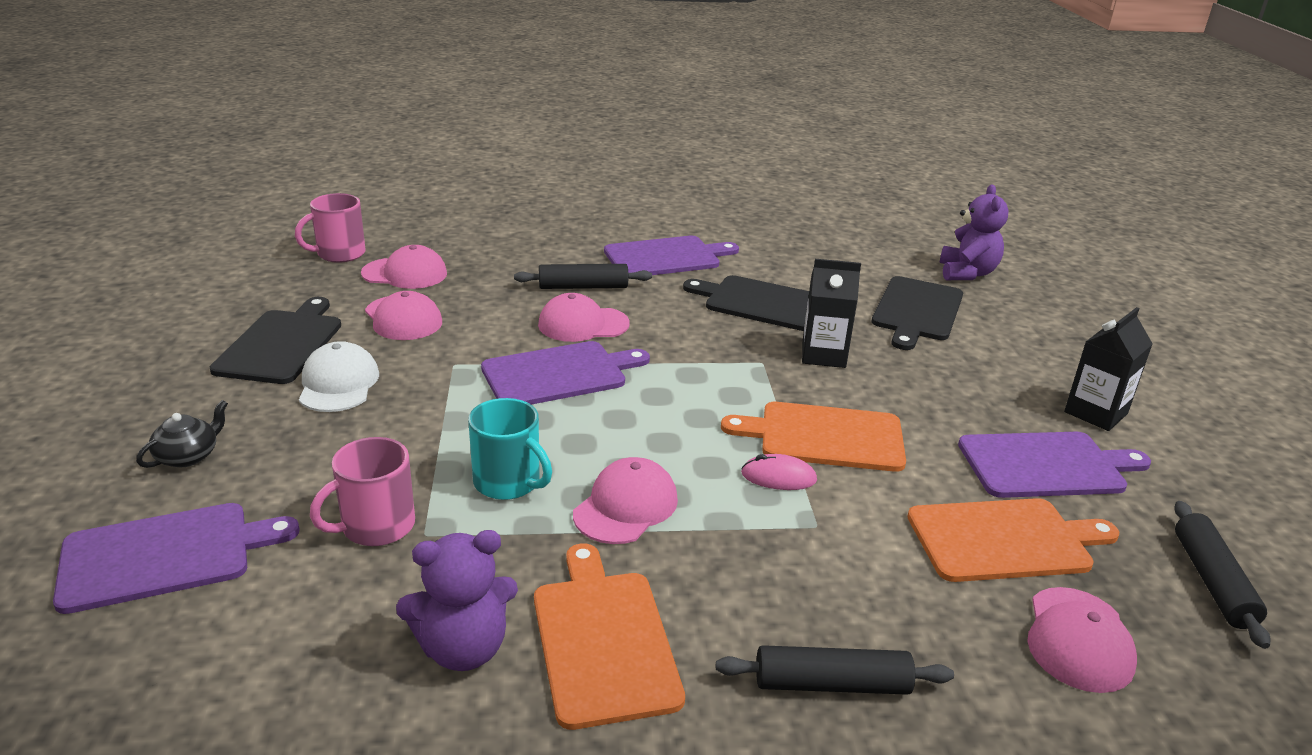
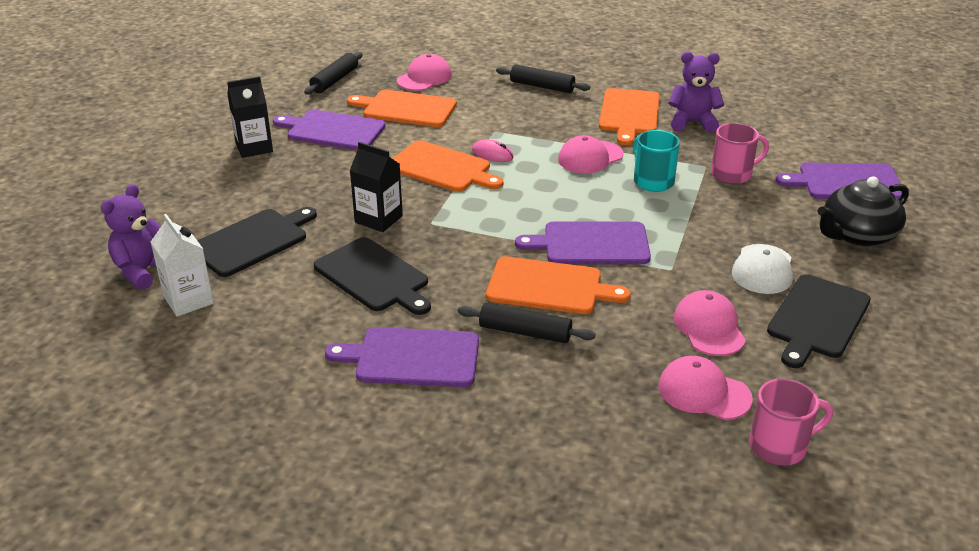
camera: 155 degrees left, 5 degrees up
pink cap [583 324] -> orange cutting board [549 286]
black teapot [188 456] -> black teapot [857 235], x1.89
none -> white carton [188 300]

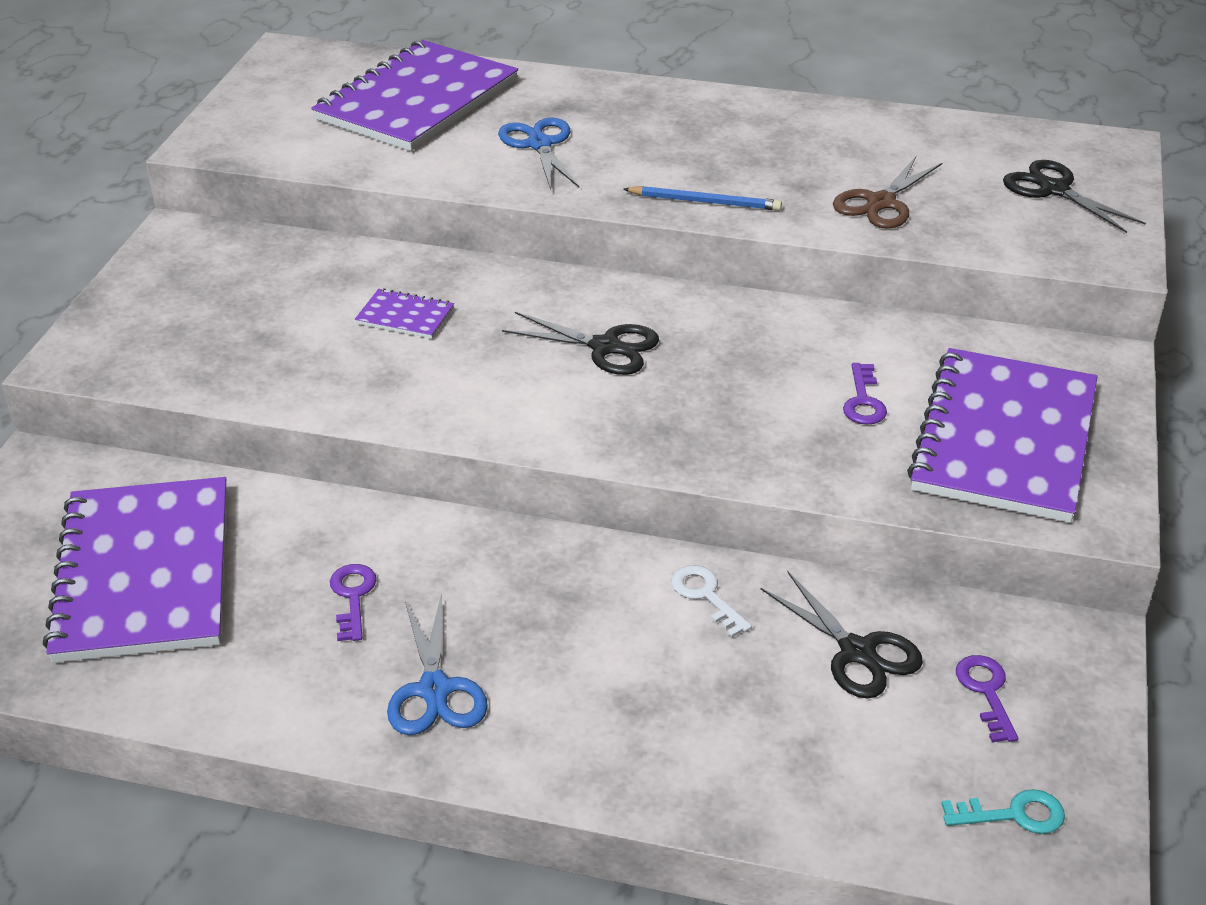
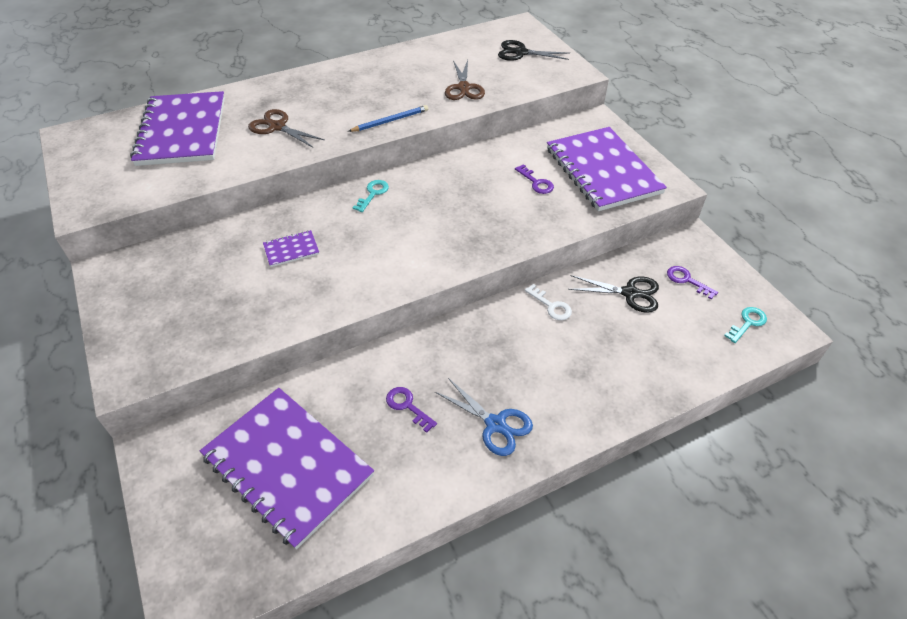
camera: 40 degrees left, 10 degrees up
blue scissors [539 144] -> brown scissors [277 127]
black scissors [605 347] -> none
white key [706 596] -> white key [551 306], 150 degrees counterclockwise
none -> turquoise key [373 194]

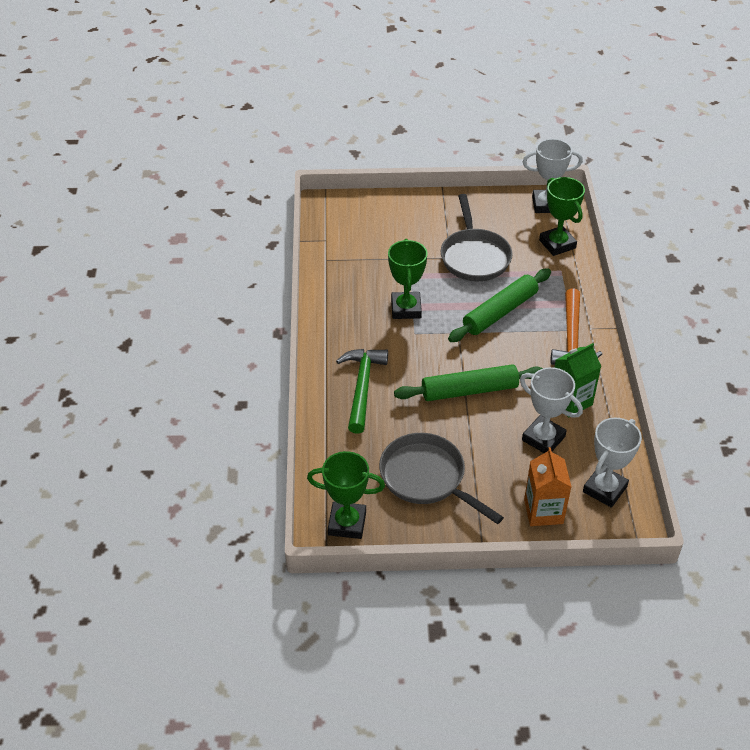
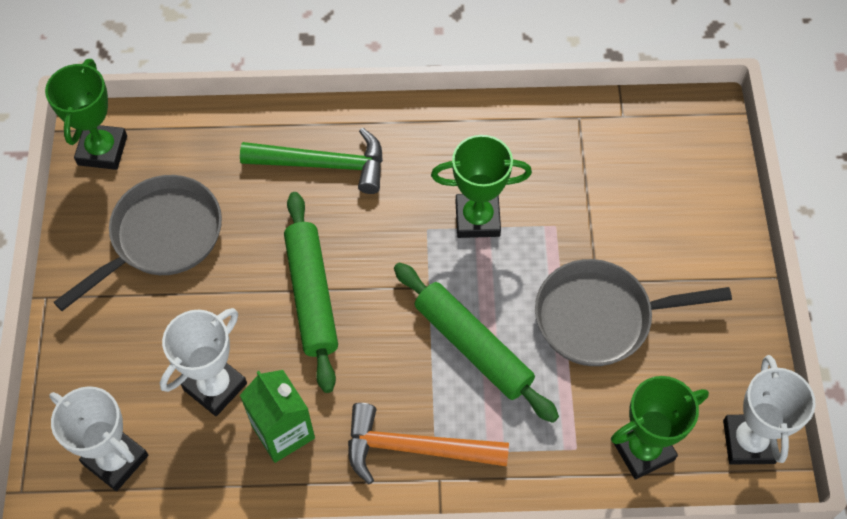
camera: 90 degrees right, 15 degrees up
orange carton [543 511] -> none

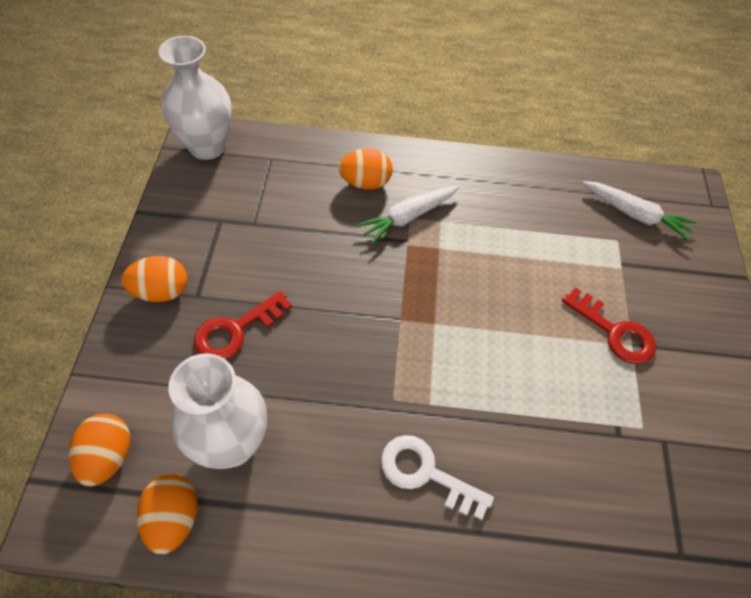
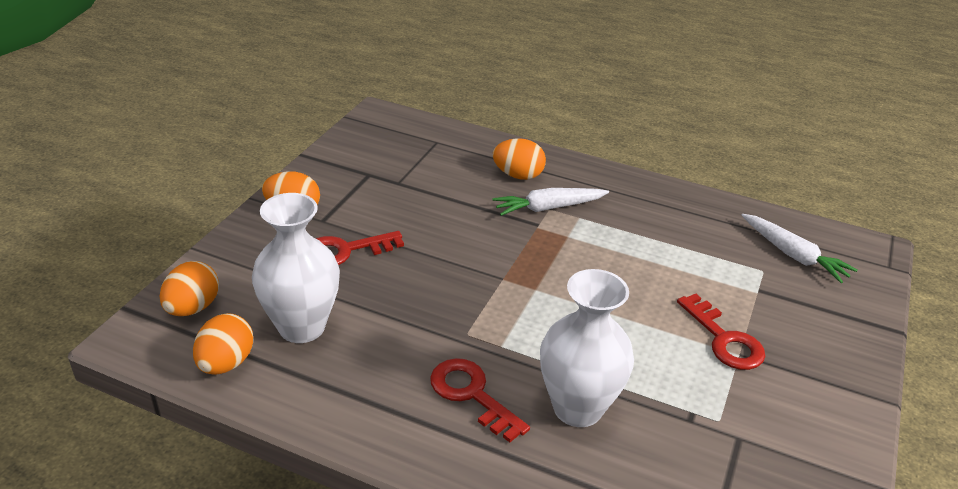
camera: 20 degrees right, 20 degrees down
white vase [207 147] -> white vase [577 408], moved
white key [426 474] -> red key [472 395]

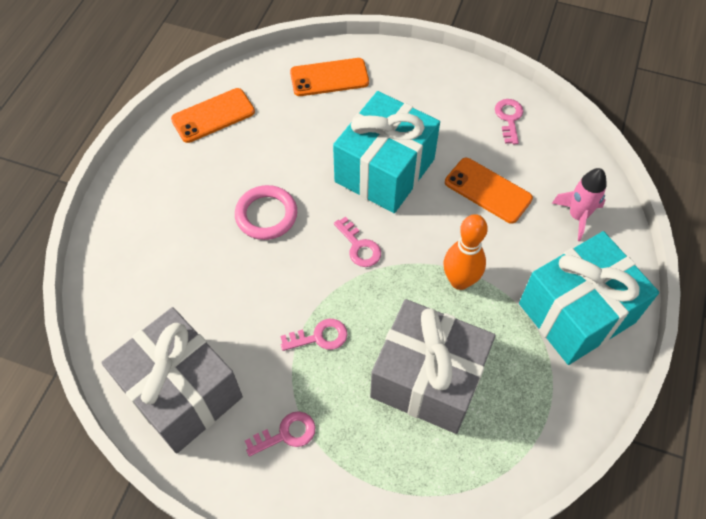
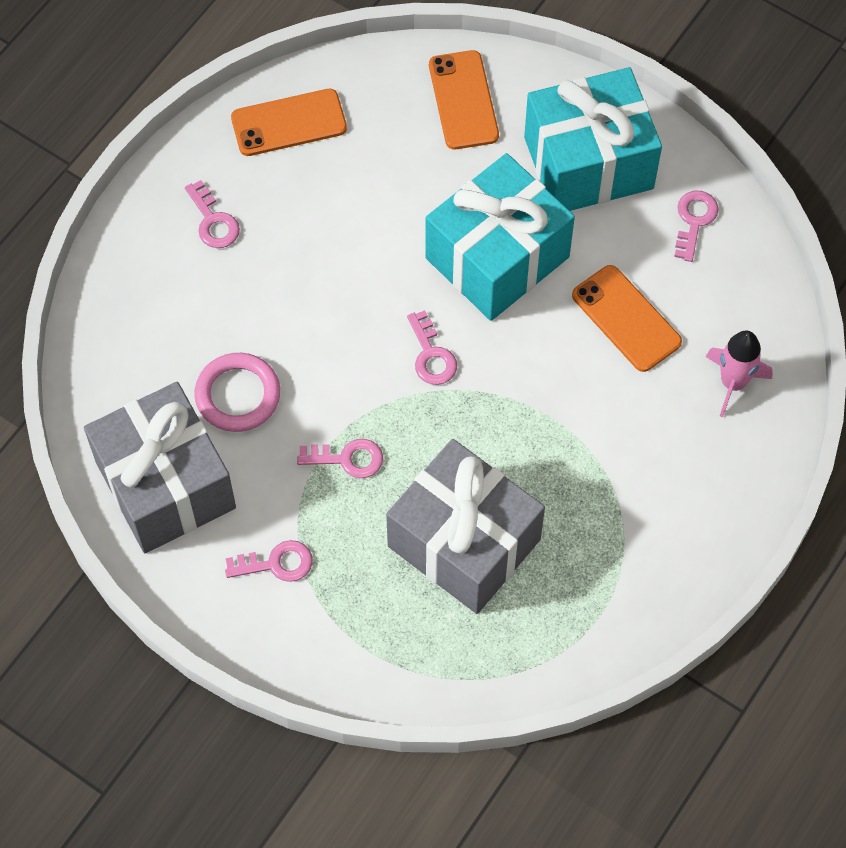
camera: 15 degrees right, 5 degrees up
orange phone [329 77] -> orange phone [463 100], 75 degrees clockwise
pink ring [266 215] -> pink ring [238 395], moved
orange bowling pin [460 281] -> none
turquoise gift [576 313] -> turquoise gift [588 163], moved
none -> pink key [213 221]

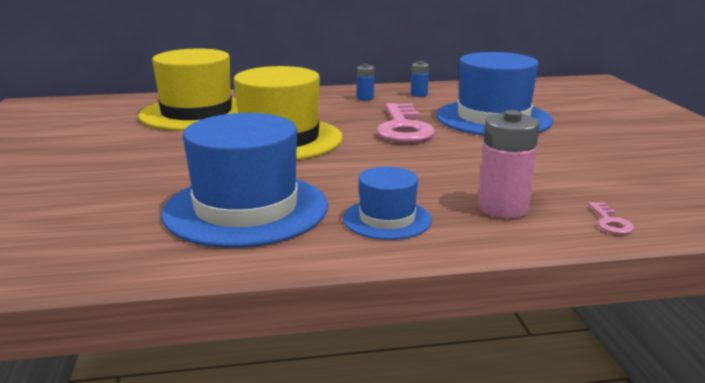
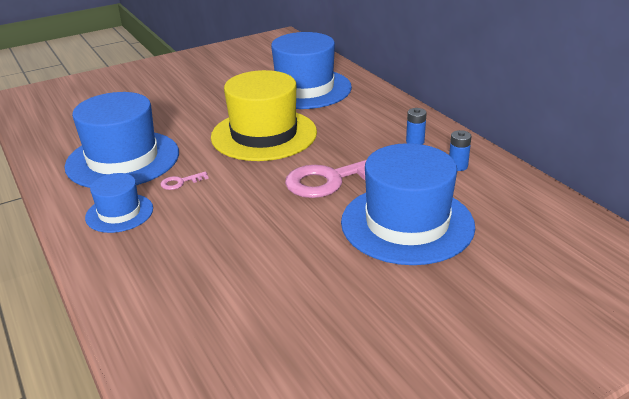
camera: 70 degrees right, 10 degrees up
yellow hat [196 113] -> blue hat [304 89]
pink battery [503 208] -> none
pink key [610 222] -> pink key [180 182], moved

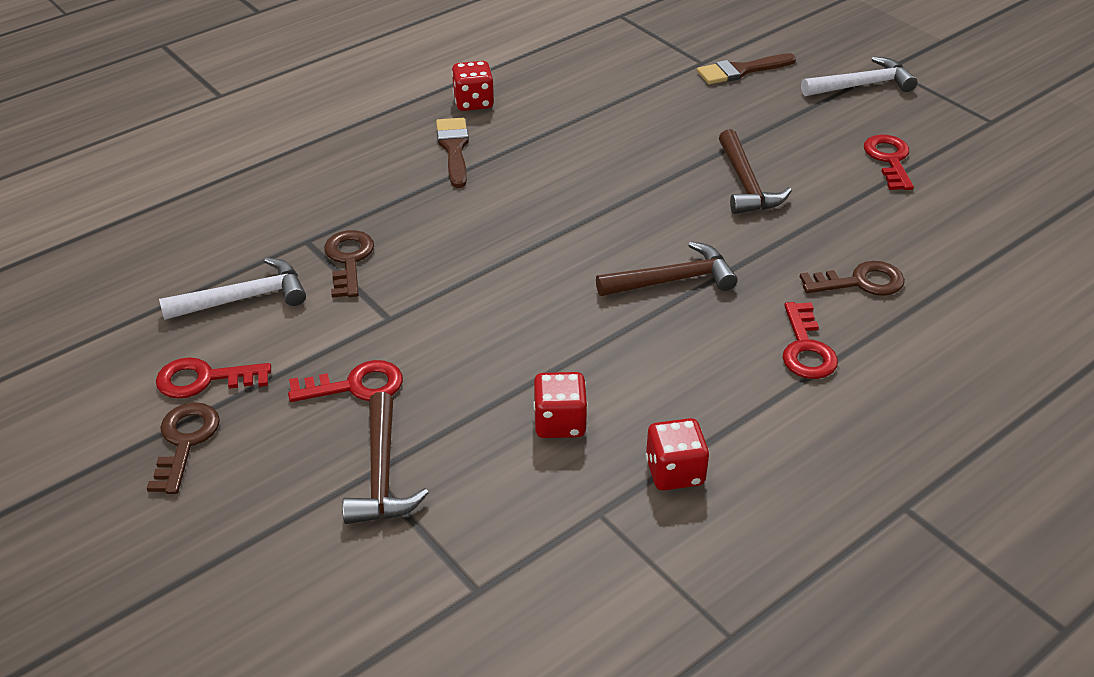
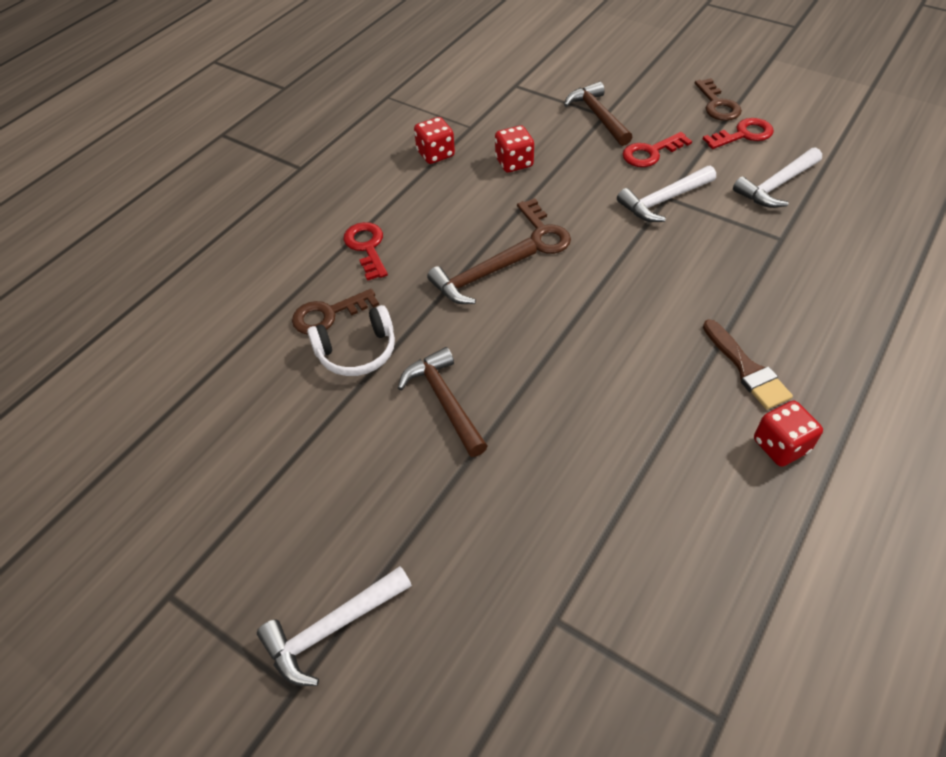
camera: 165 degrees right, 10 degrees up
brown brush [741 71] -> none
red key [889 160] -> none
brown key [348 260] -> brown key [544 232], moved
none -> white hammer [663 201]
none -> white headphones [357 351]

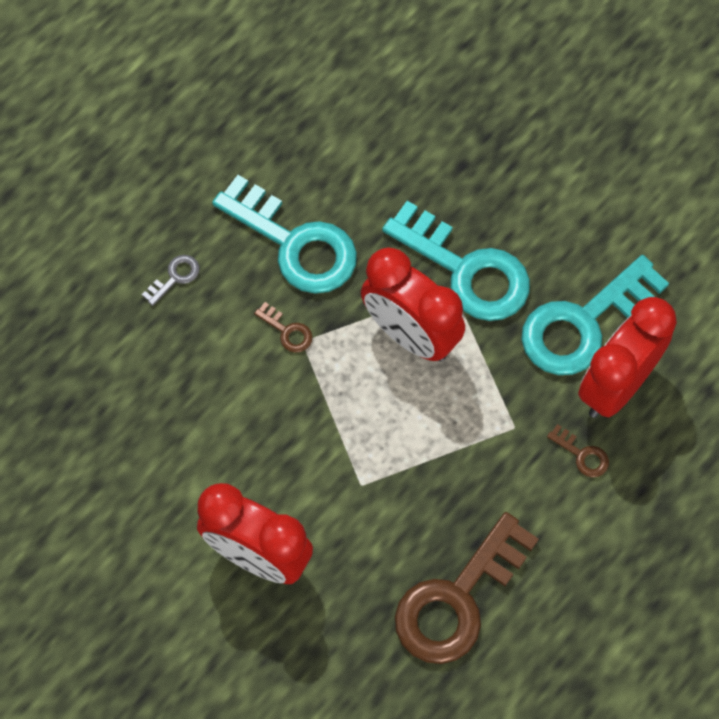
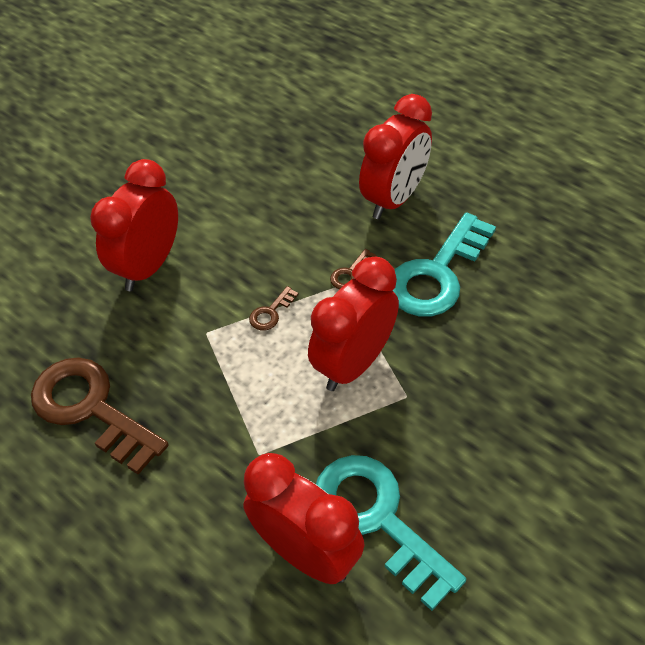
camera: 90 degrees right, 15 degrees down
turquoise key [466 270] -> none
grey key [175 277] -> red clock [394 199]
brown key [582 455] -> brown key [271 312], moved

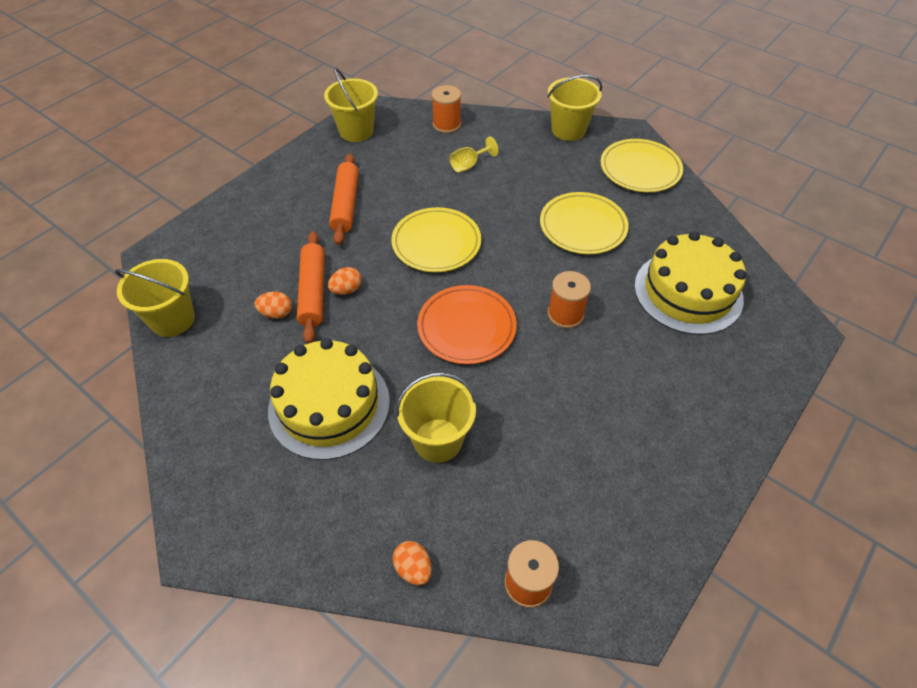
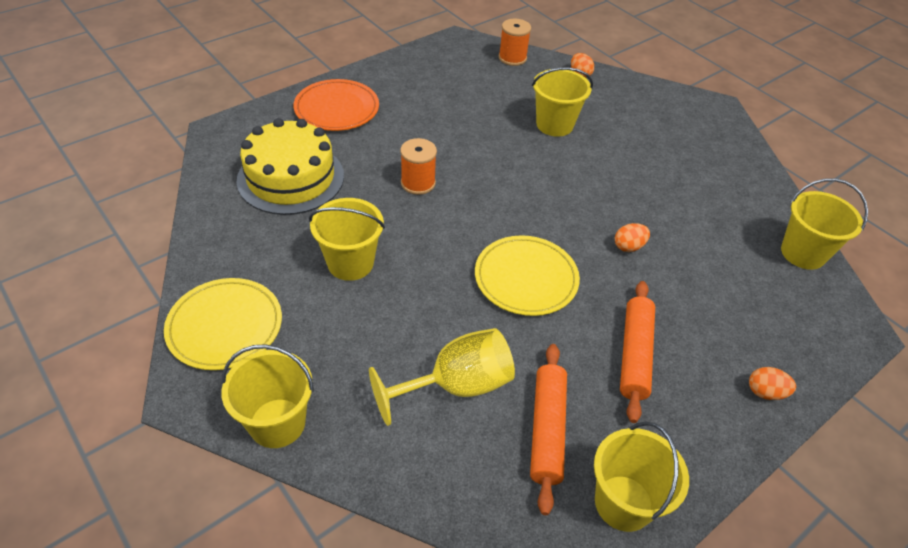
camera: 170 degrees left, 5 degrees down
orange spool [446 124] -> none
yellow goblet [469 165] -> yellow goblet [456 386], x1.92
yellow plate [583 226] -> yellow bucket [350 263]
orange rolling pin [313 291] -> orange rolling pin [547 430], moved
orange plate [466 327] -> orange plate [337 108], moved
orange egg [276 313] -> orange egg [765 392], moved
yellow cake [329 405] -> none

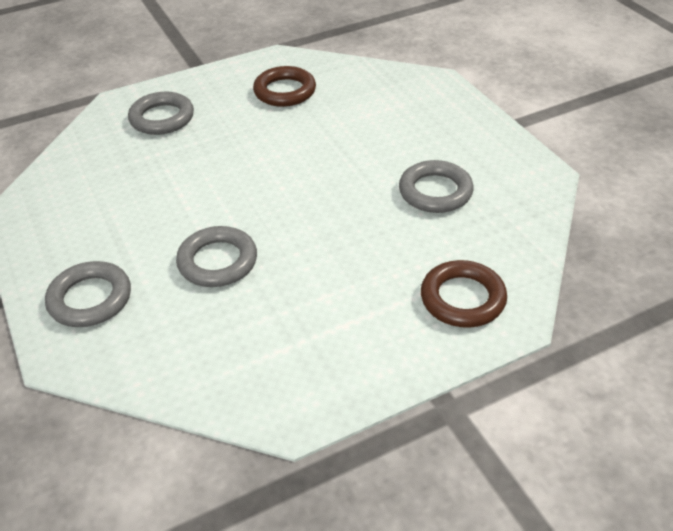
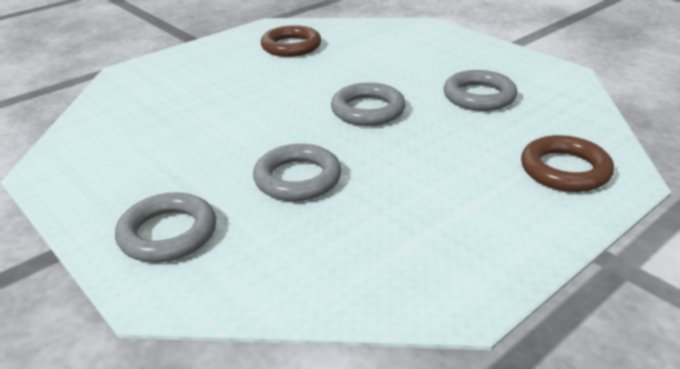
camera: 15 degrees left, 10 degrees down
grey ring [162 118] -> grey ring [368 110], moved

